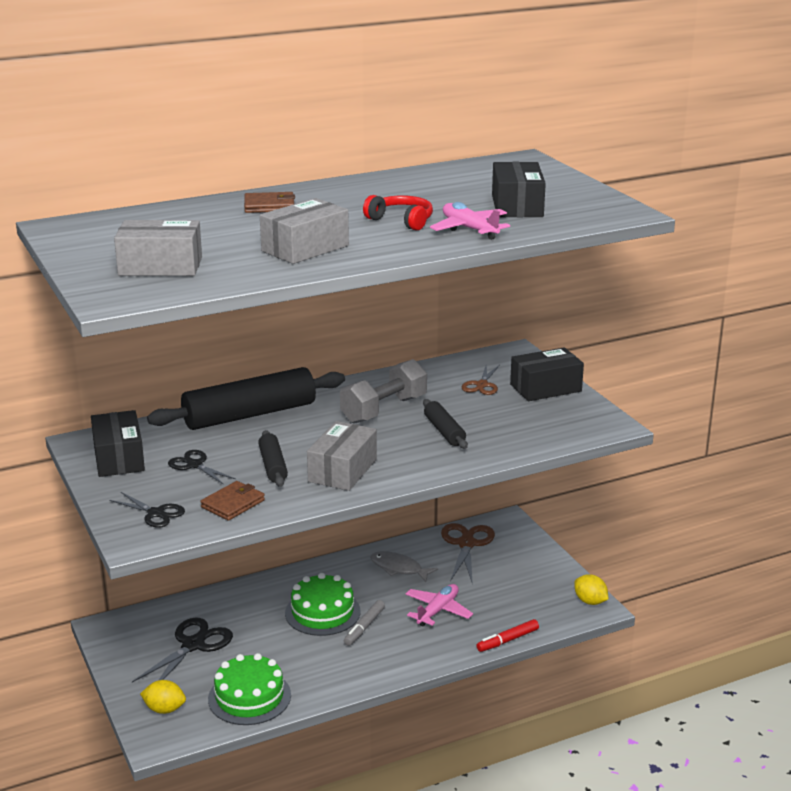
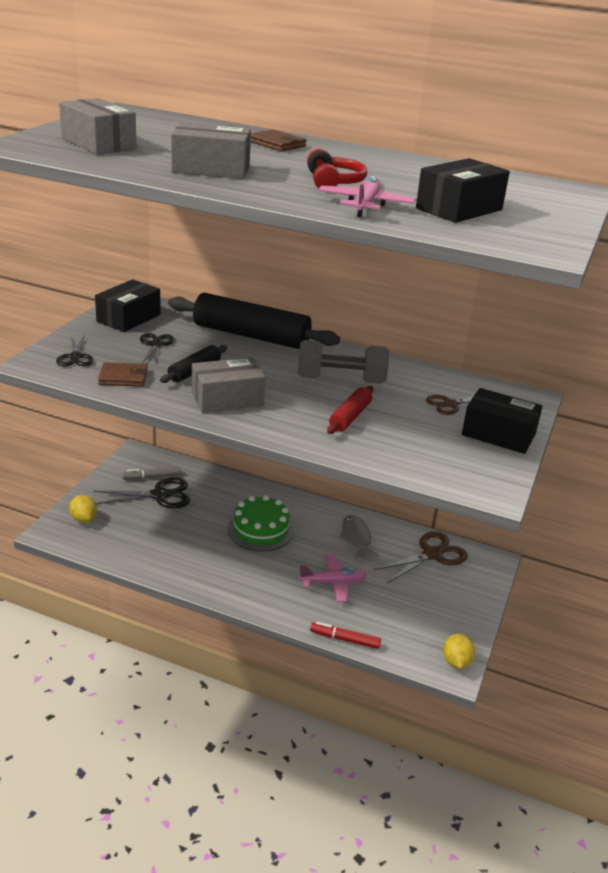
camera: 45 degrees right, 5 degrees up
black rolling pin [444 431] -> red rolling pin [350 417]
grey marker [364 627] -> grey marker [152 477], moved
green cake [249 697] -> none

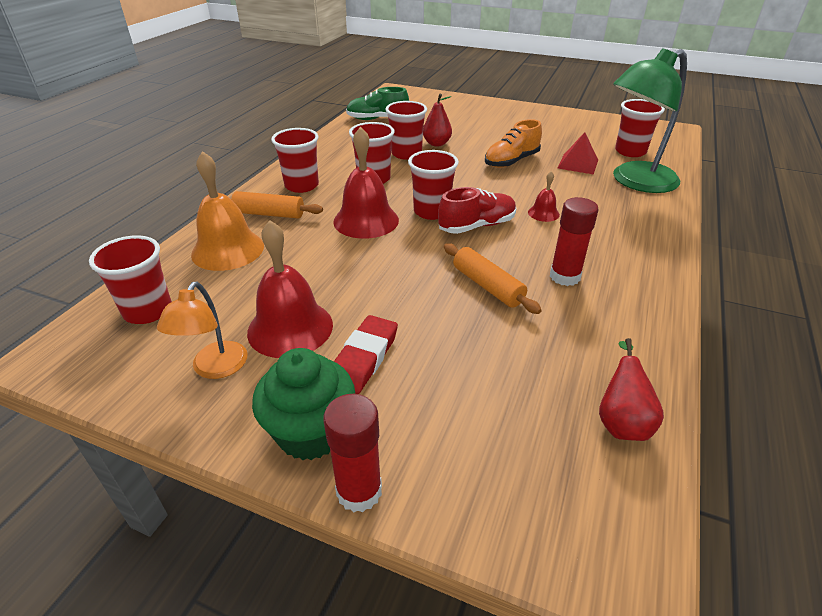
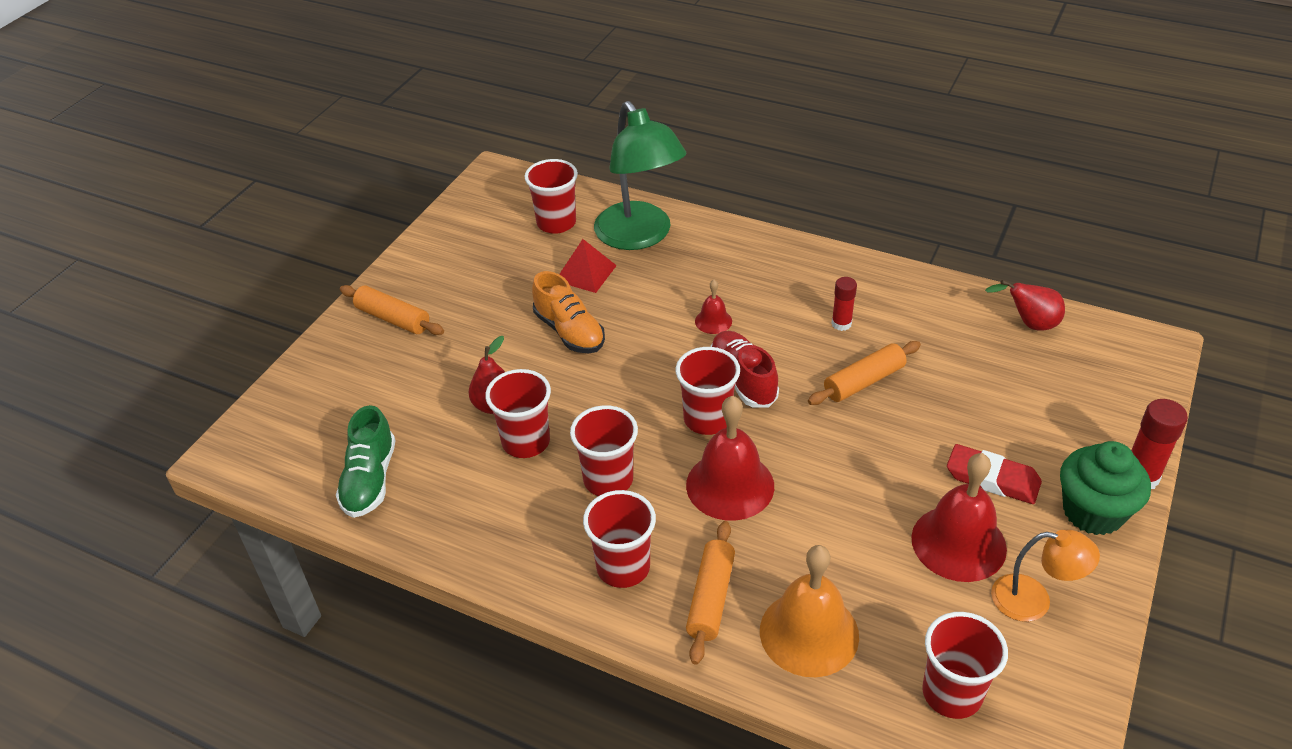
camera: 85 degrees left, 5 degrees up
red glue stick [564 276] -> red glue stick [841 324], x0.65
none -> orange rolling pin [393 318]

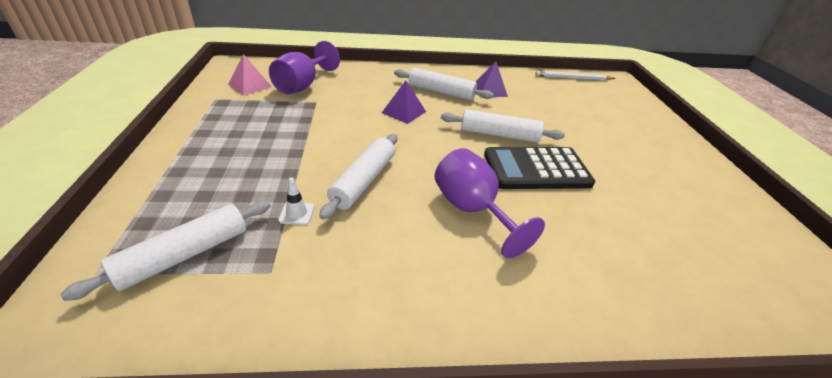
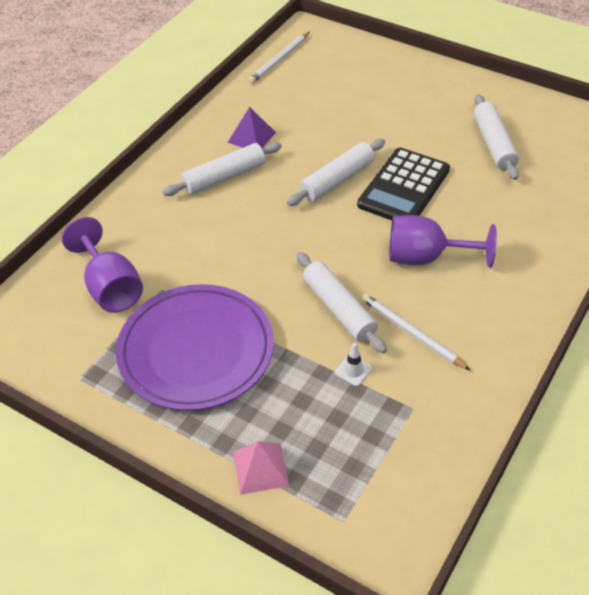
camera: 50 degrees left, 10 degrees up
pink pyramid [250 85] -> pink pyramid [260 468], moved
purple pyramid [404 112] -> none
white rolling pin [184 255] -> white rolling pin [494 144], moved
none -> purple plate [196 350]
none -> white pencil [411 333]

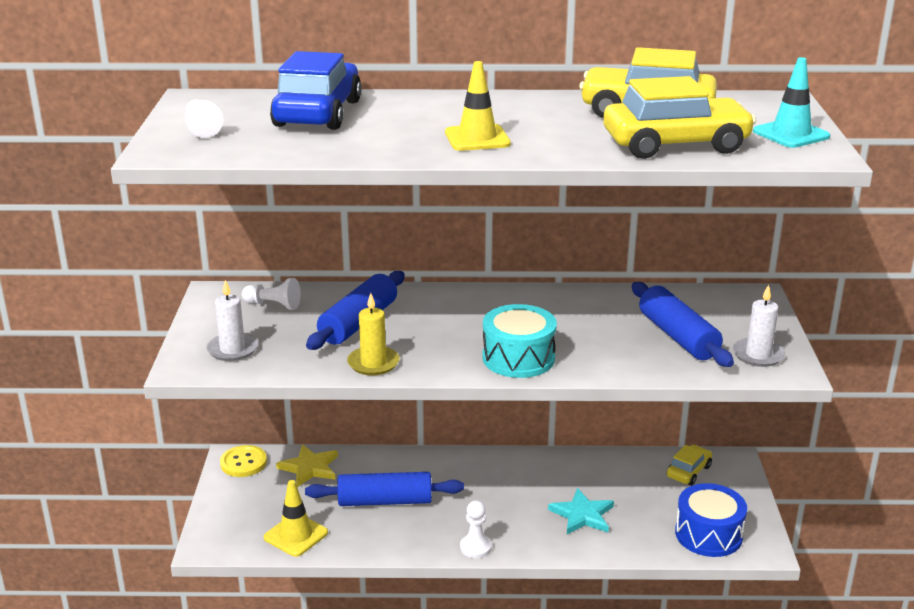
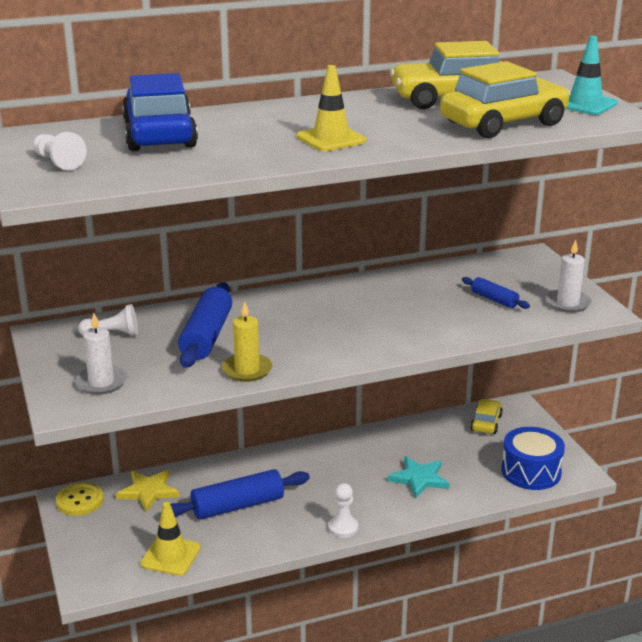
camera: 20 degrees left, 0 degrees up
blue rolling pin [678 336] -> blue rolling pin [494 299], x0.54
turquoise drum [518 358] -> none

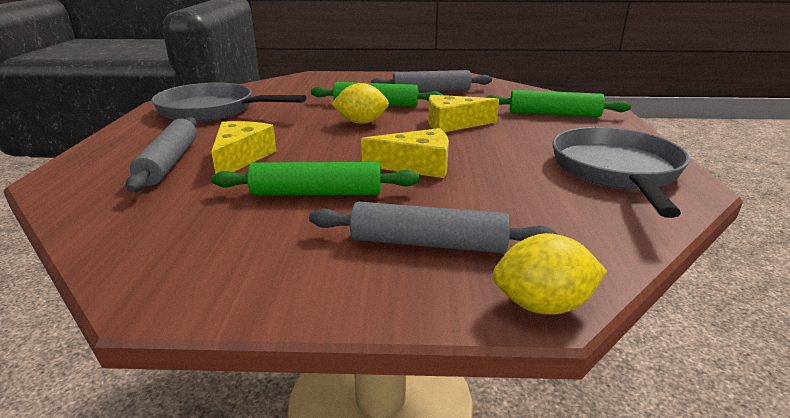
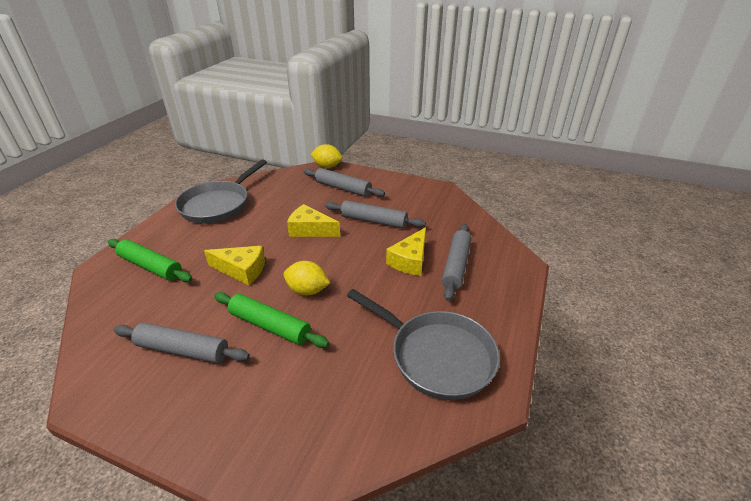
camera: 160 degrees left, 10 degrees up
green rolling pin [317 193] -> grey rolling pin [374 221]

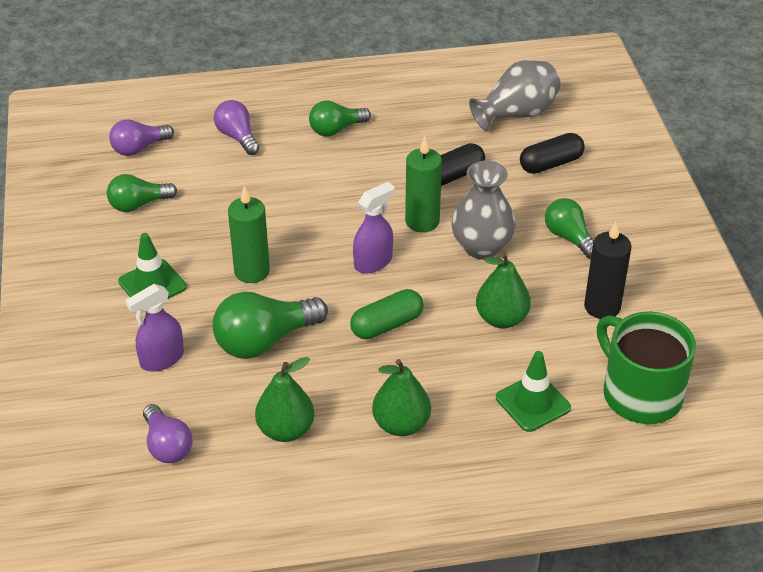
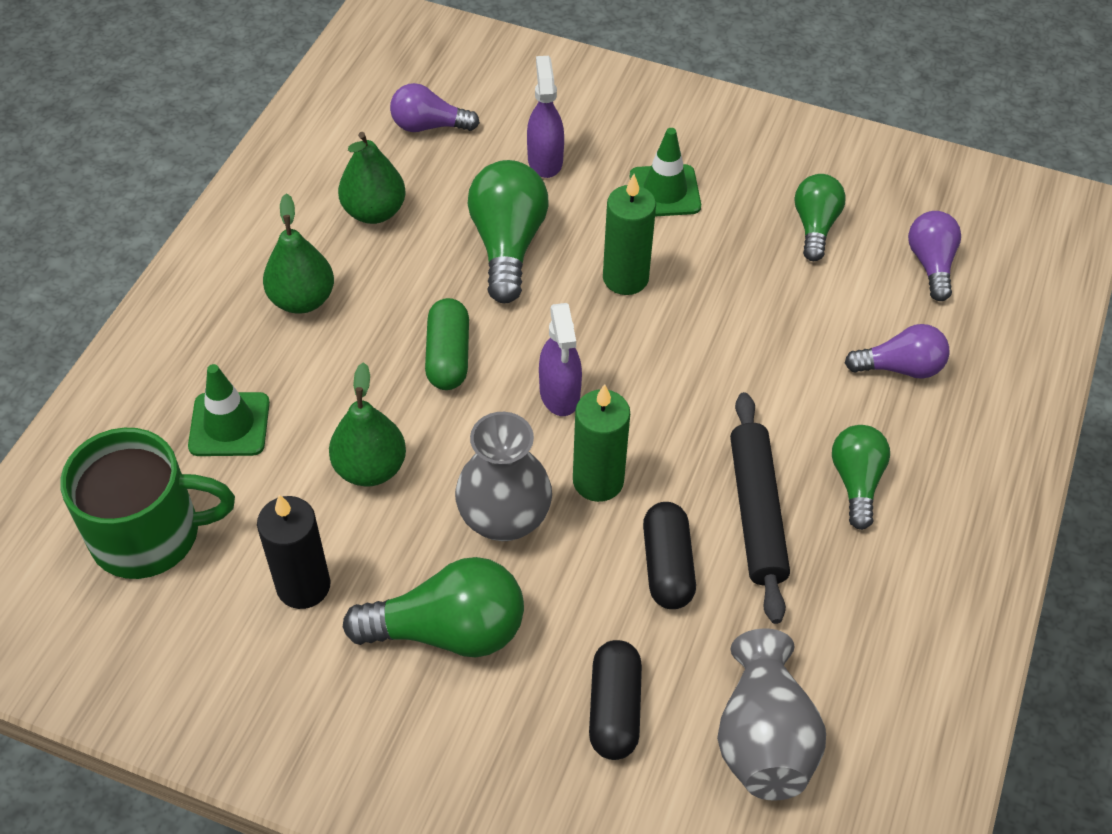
camera: 120 degrees right, 10 degrees up
green light bulb [569 237] -> green light bulb [449 630], x1.58
none -> black rolling pin [756 512]

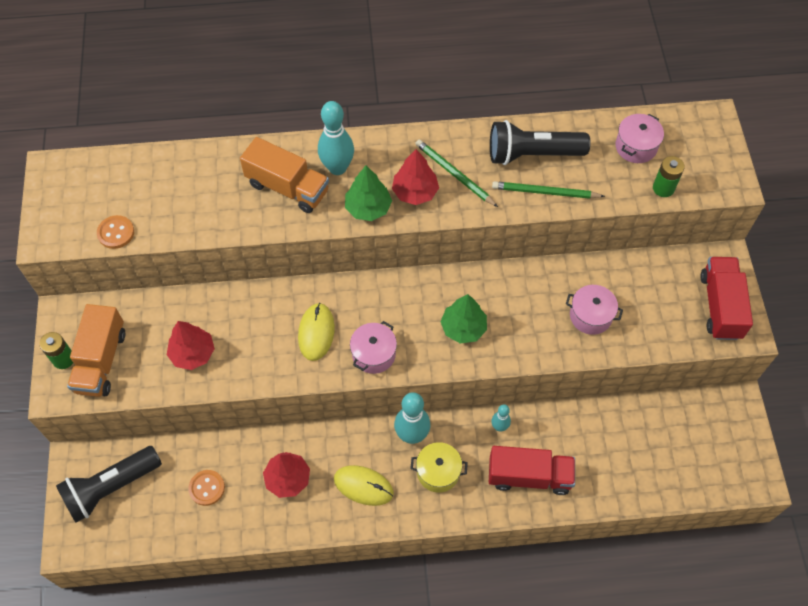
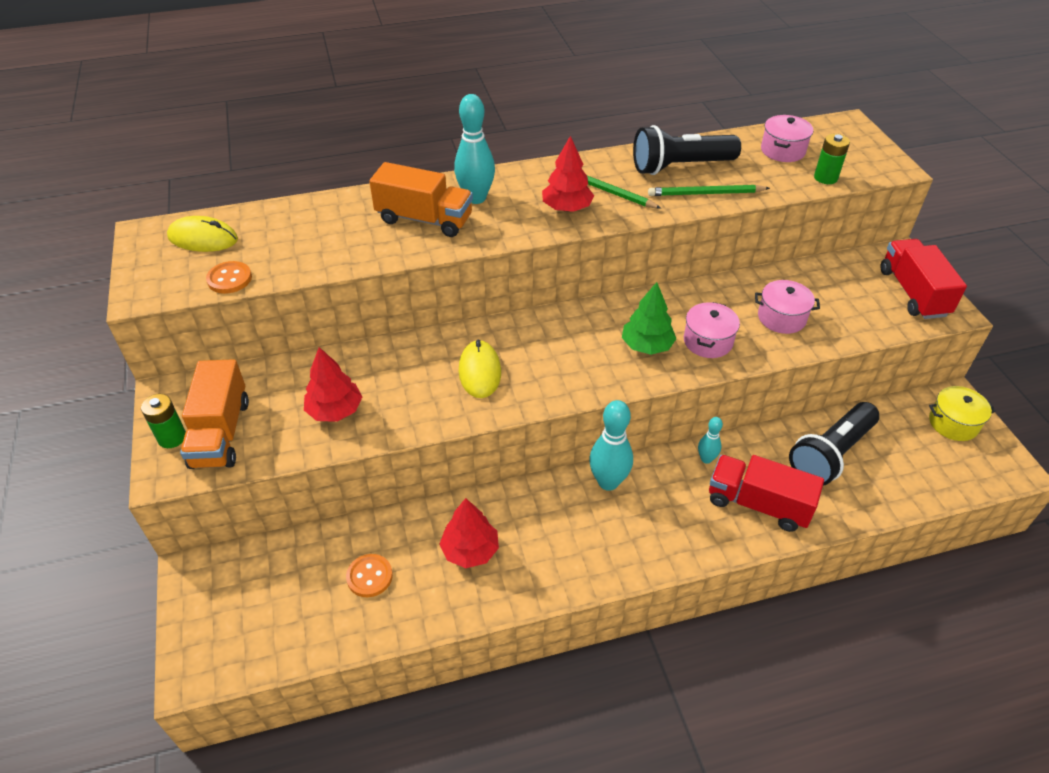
camera: 10 degrees left, 15 degrees down
green tree [368 208] -> none
pink pot [373 354] -> pink pot [708 341], moved
yellow pot [438 472] -> yellow pot [953 423], moved
black flashlight [111 487] -> black flashlight [831 454], moved
red truck [529 476] -> red truck [758 504], 150 degrees counterclockwise
yellow mouse [363 486] -> yellow mouse [203 238], moved

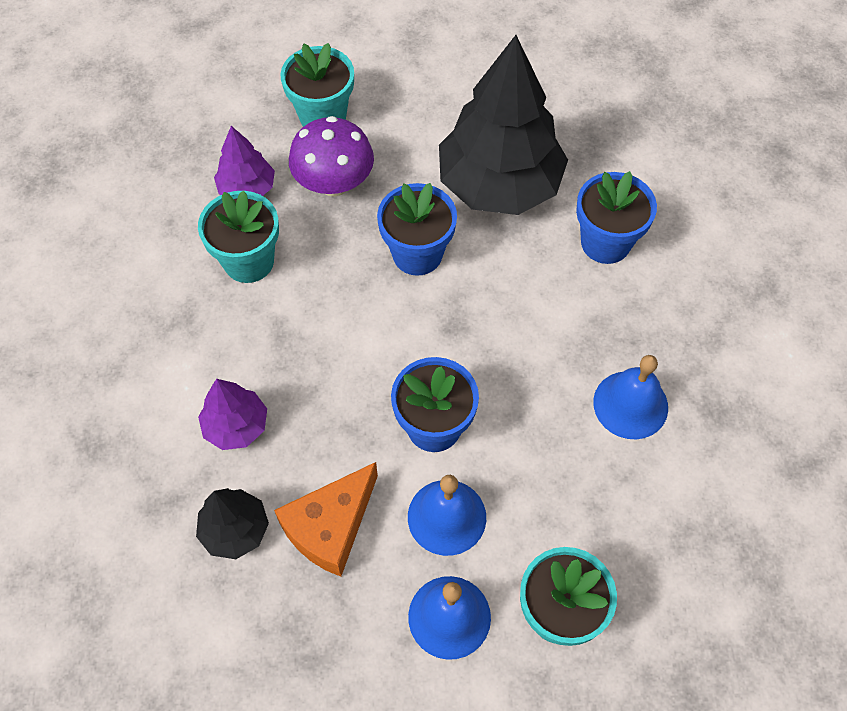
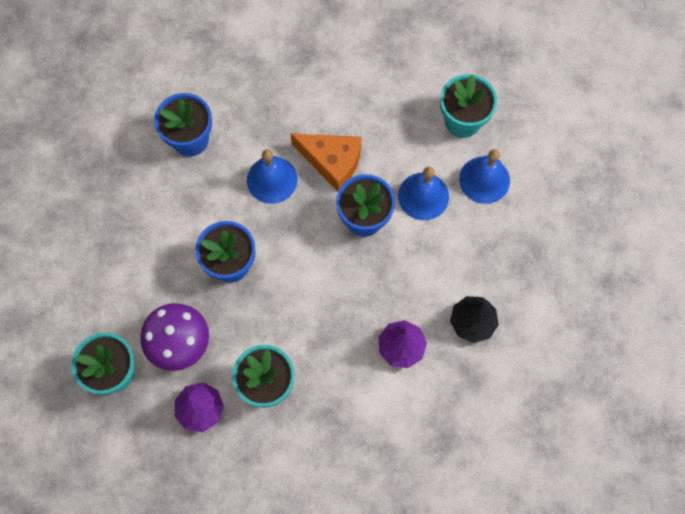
camera: 105 degrees left, 10 degrees up
black tree [499 184] -> none
blue bell [630 404] -> blue bell [272 179], moved
orange cheese [330 527] -> orange cheese [332 162], moved

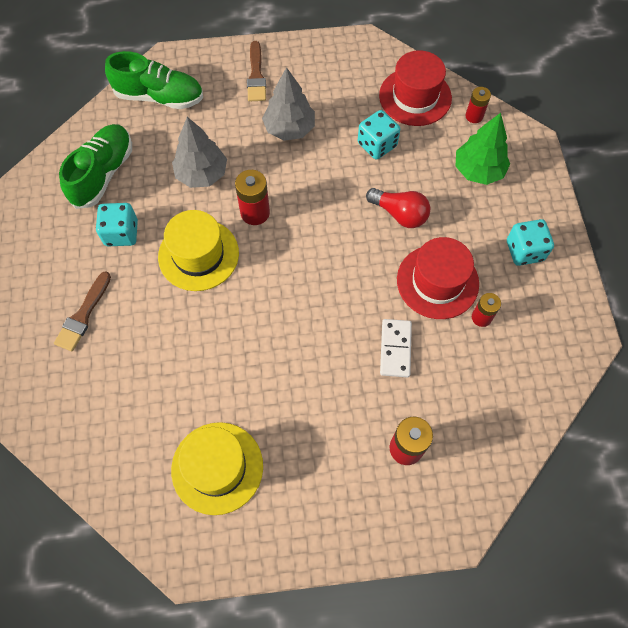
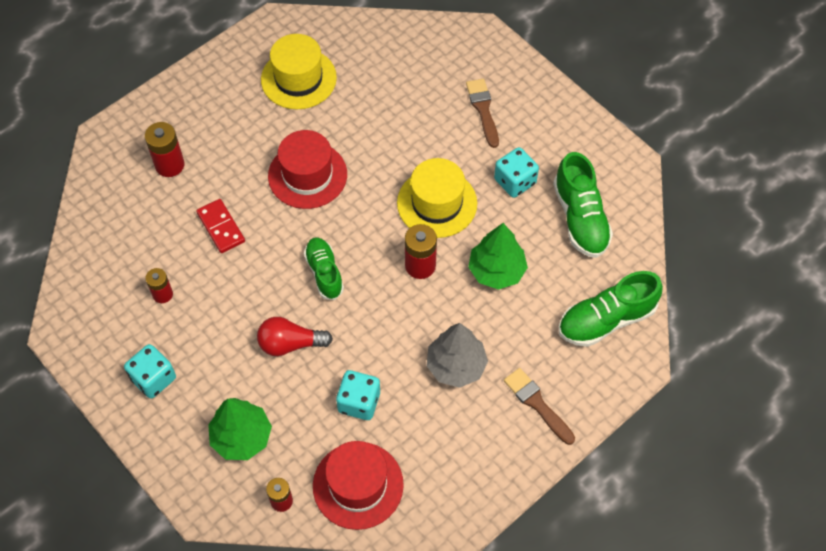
camera: 145 degrees right, 5 degrees down
grey tree [202 174] -> green tree [496 271]
red hat [437 281] -> red hat [307 175], moved
white domino [395 349] -> red domino [221 227]
none -> green shoe [324 273]

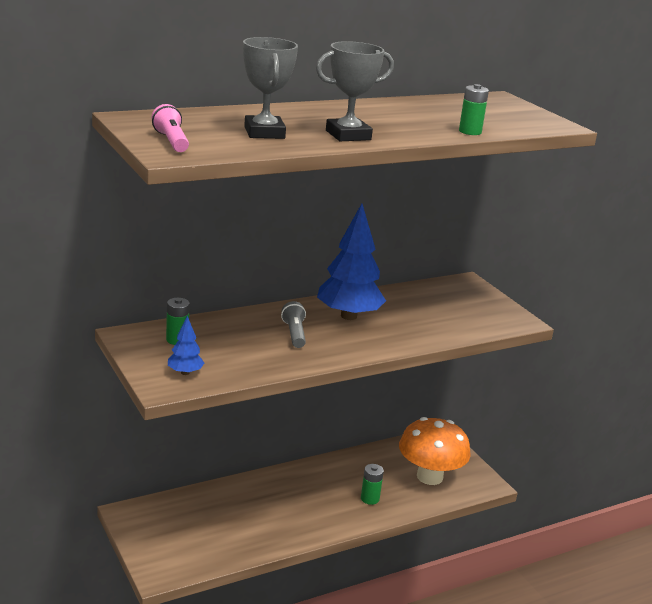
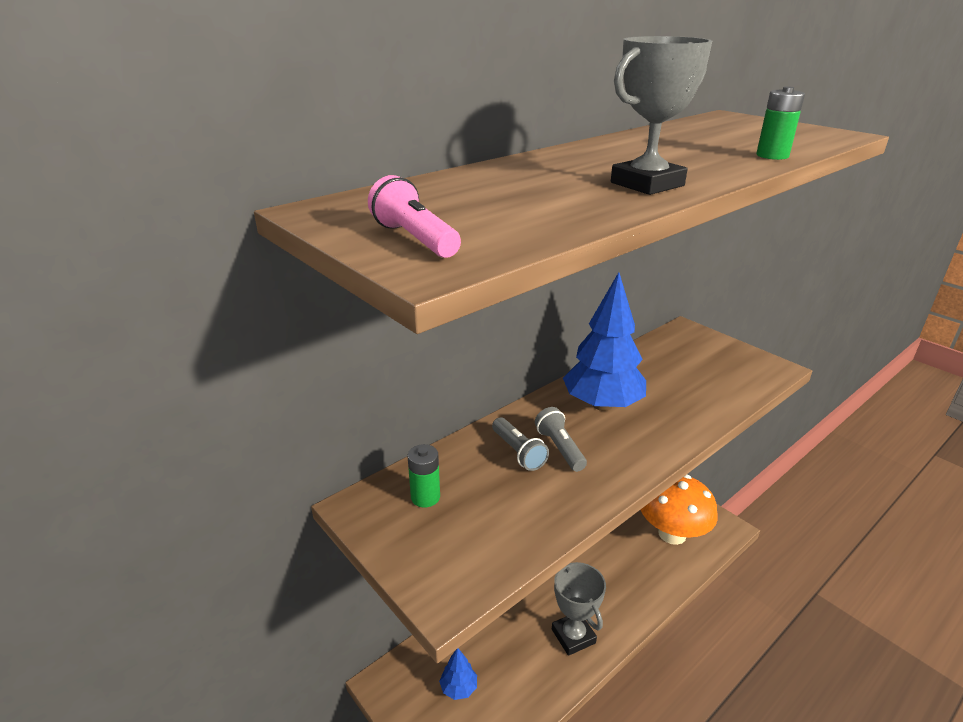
camera: 10 degrees left, 5 degrees up
grey trophy [264 133] -> grey trophy [573 636], moved
blue tree [185 372] -> blue tree [459 688], moved
green battery [370 498] -> none
none -> grey flashlight [518 452]

